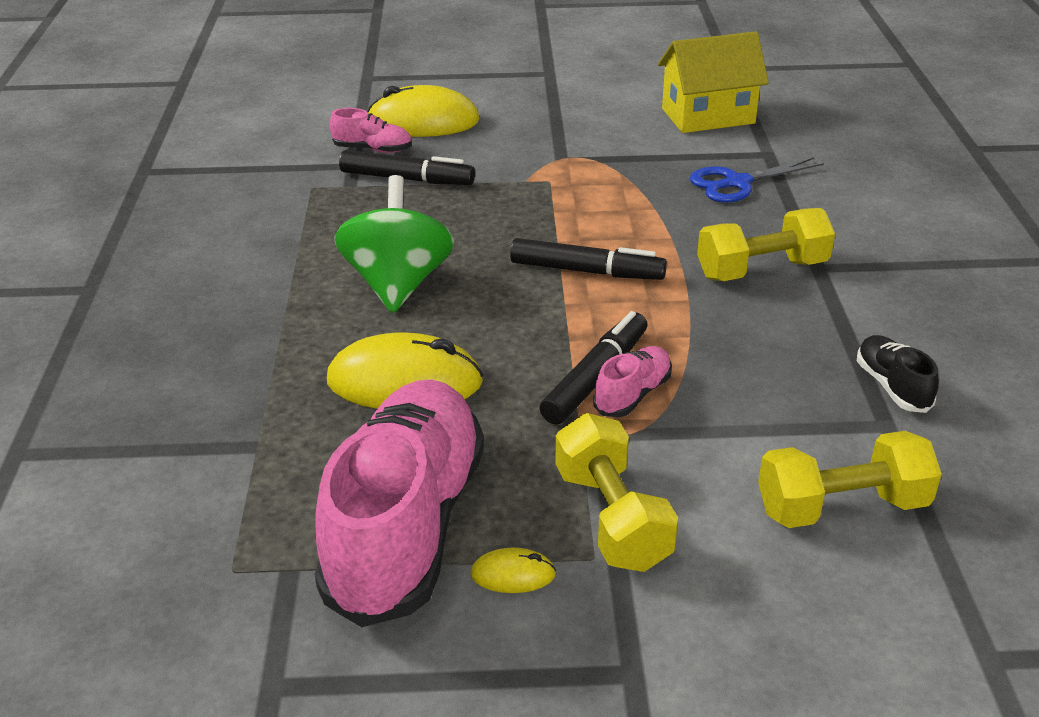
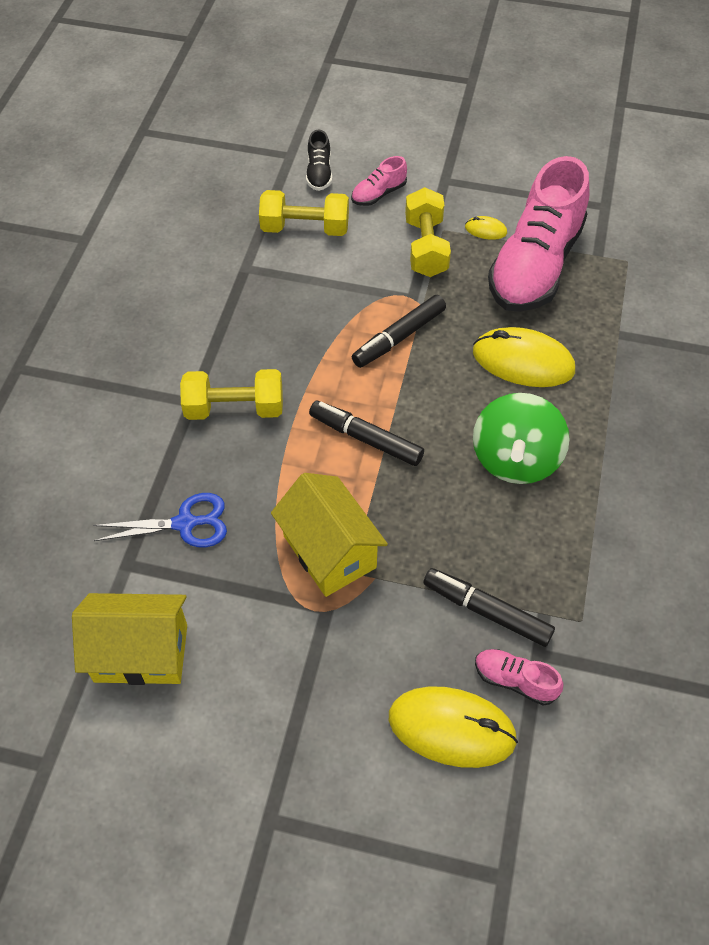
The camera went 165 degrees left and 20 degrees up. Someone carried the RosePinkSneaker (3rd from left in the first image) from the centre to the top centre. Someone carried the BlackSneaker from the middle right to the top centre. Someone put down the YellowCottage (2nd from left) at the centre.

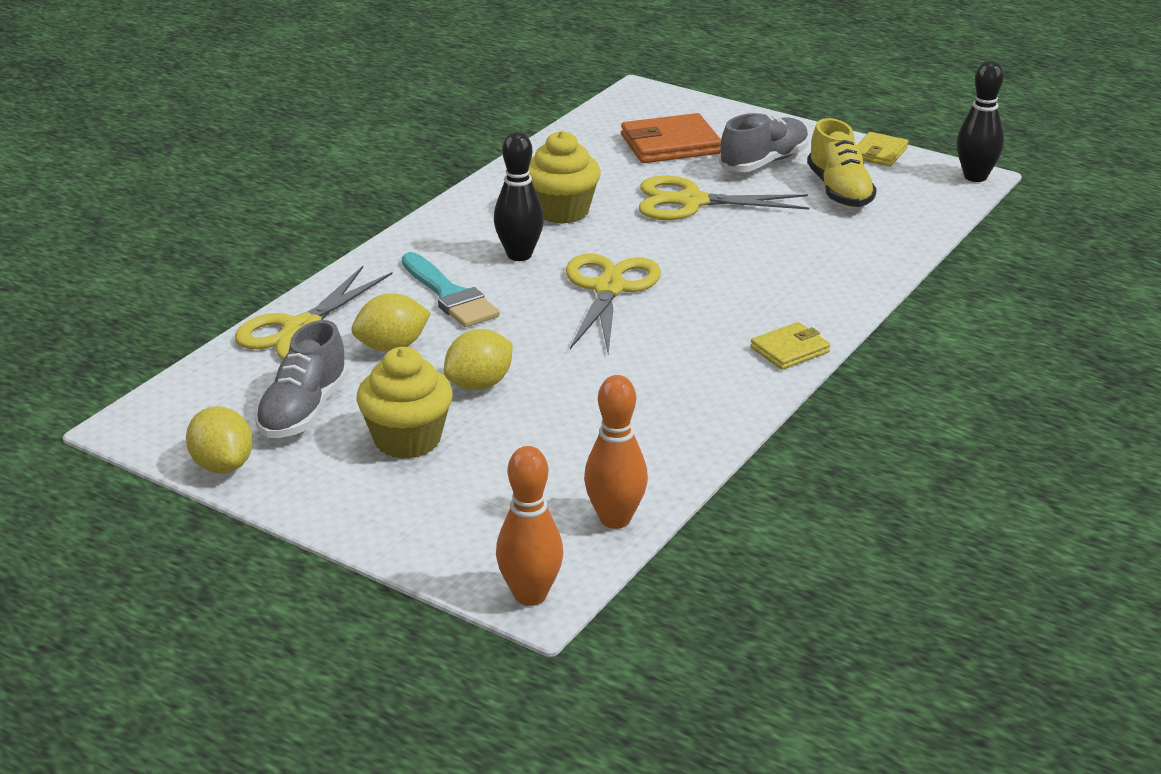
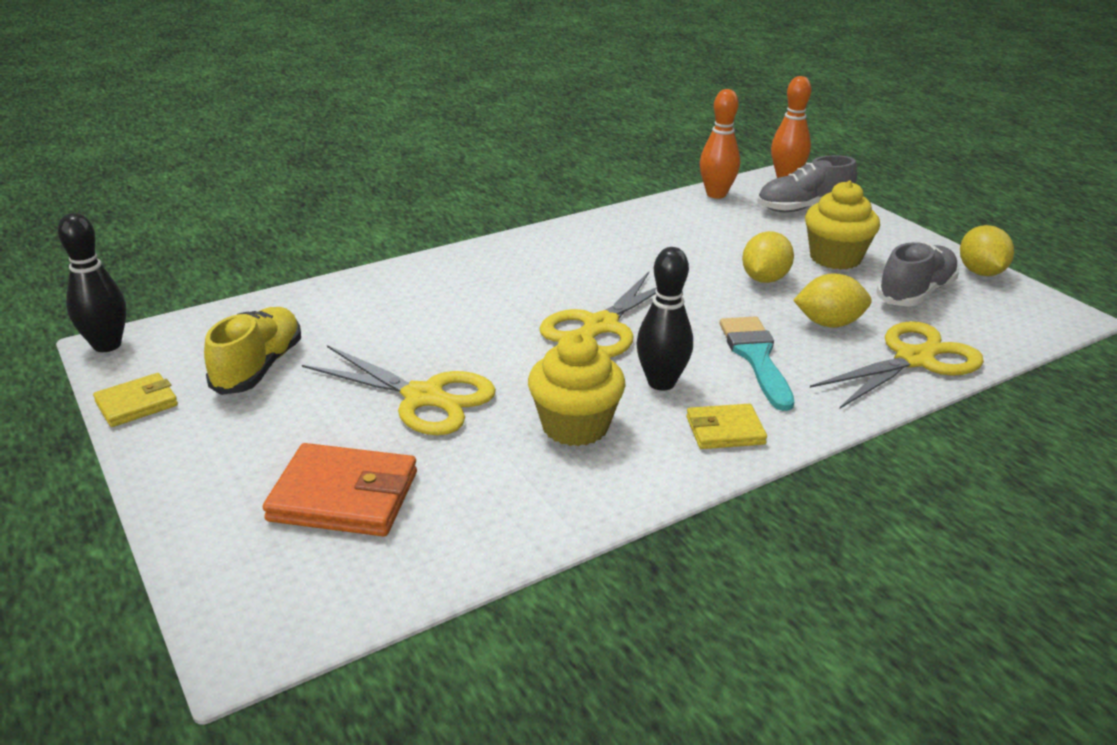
The camera went 155 degrees left and 0 degrees up. Someone rotated the YellowCitrusFruit (3rd from left in the first image) at the centre by 45 degrees counterclockwise. Someone carried the GraySneaker (2nd from left in the first image) from the top centre to the top right. Someone carried the YellowBillfold (1st from left in the first image) from the middle right to the centre.

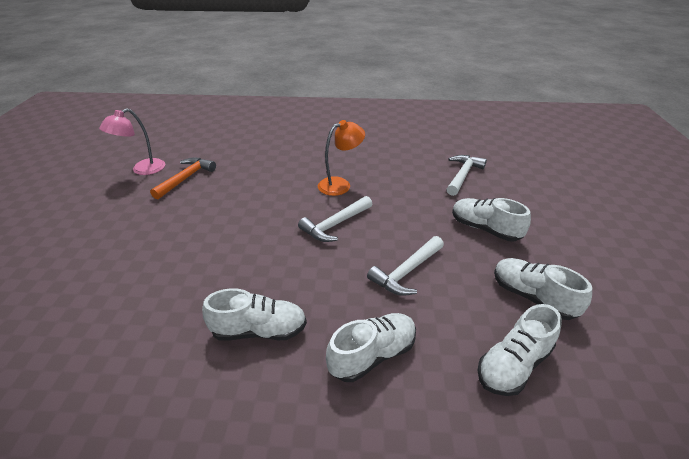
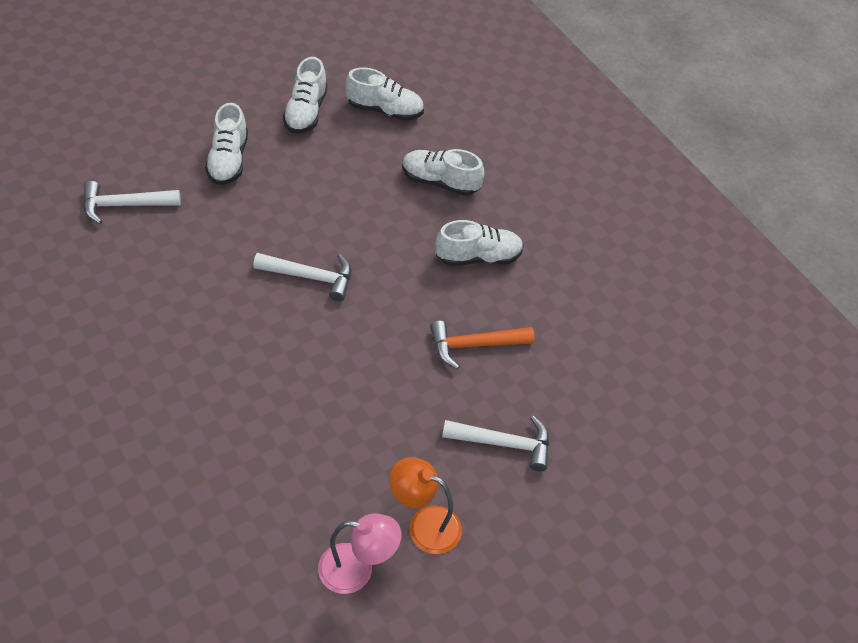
The camera went 130 degrees left and 15 degrees up. Someone carried the OrangeColouredClawHammer from the middle left to the centre. Someone rotated the WhiteSneaker (1st from left in the first image) at the bottom centre by 120 degrees clockwise. Someone carried the OrangeColouredDeskLamp from the centre to the bottom centre. Someone carried the WhiteClawHammer (2nd from left in the first image) from the centre to the bottom centre.

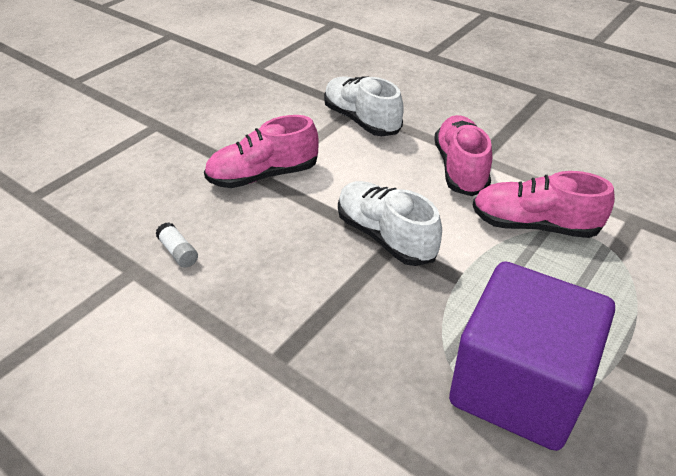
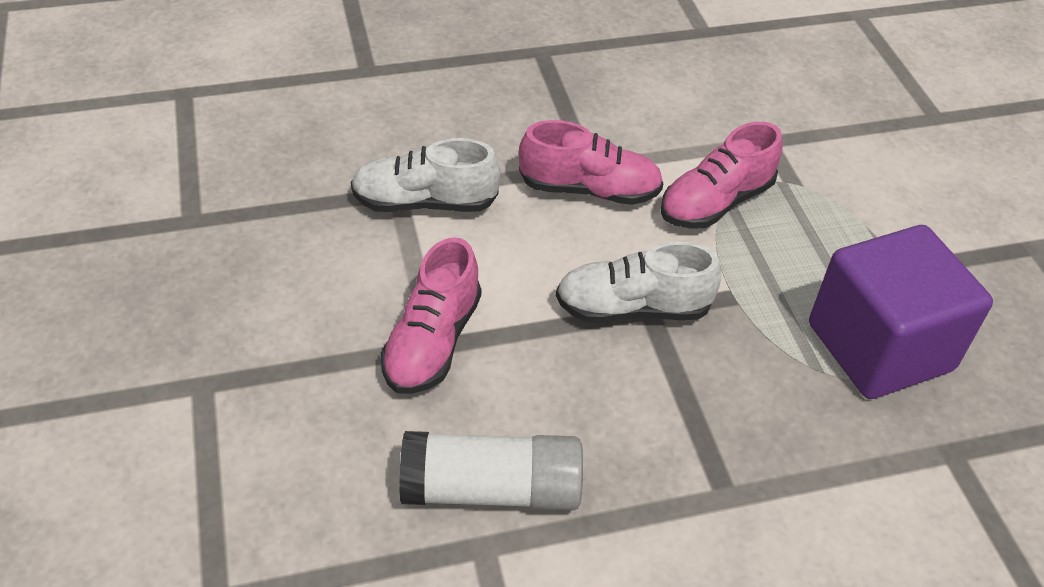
The camera went 55 degrees left and 5 degrees up. Someone scaled the WhiteGlueStick at the middle left by 2.43. Someone rotated the RosePinkSneaker (2nd from left) at the top right by 150 degrees clockwise.

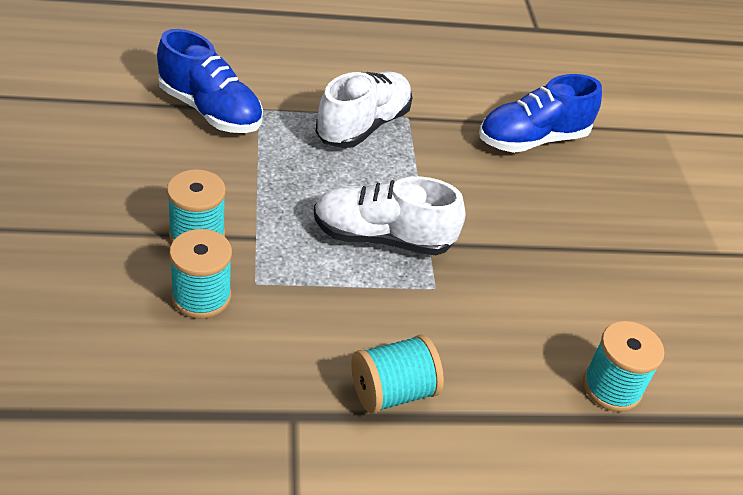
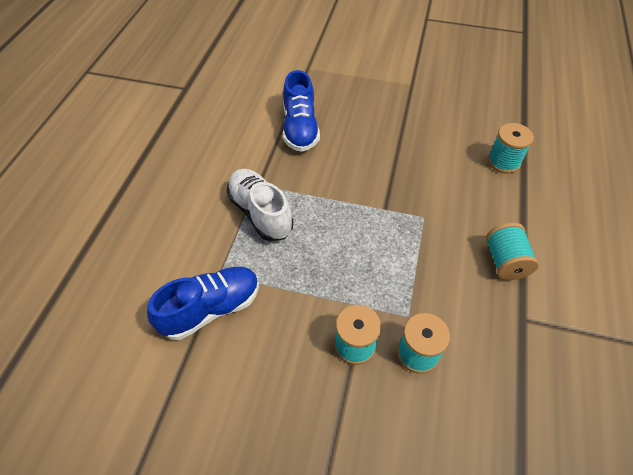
The camera went 65 degrees left and 10 degrees up. Someone took away the WhiteSneaker (2nd from left) at the centre.

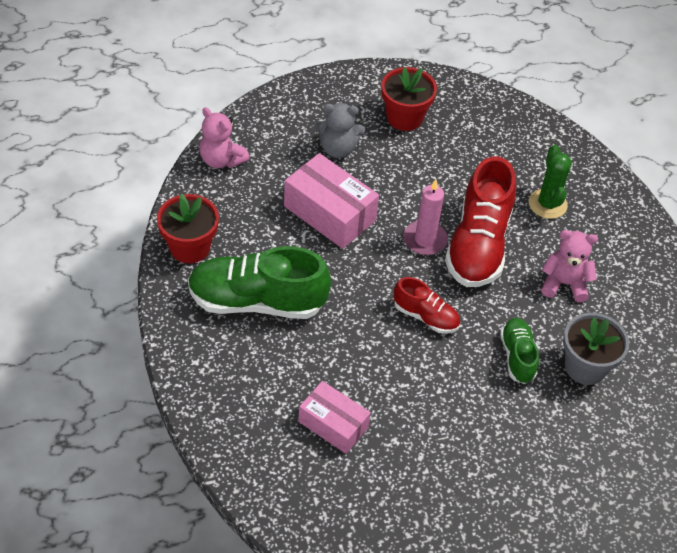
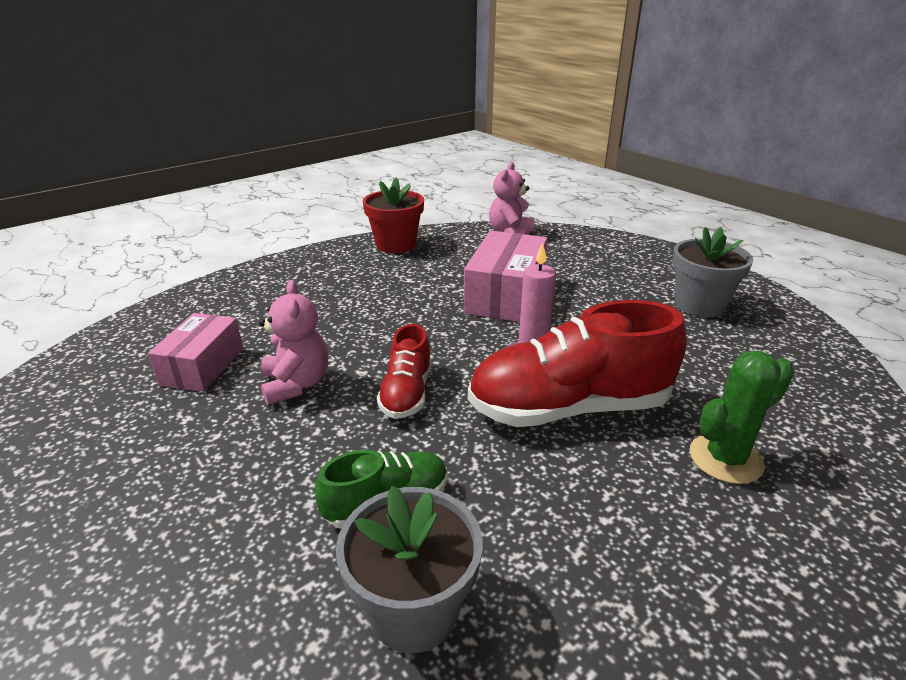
The camera went 70 degrees right and 20 degrees down. Someone took away the EmeraldSneaker (1st from left) at the centre. Someone took away the GrayTeddy at the top centre. Someone repainted the CrimsonPottedPlant (2nd from left) at the top centre, which became the GrayPottedPlant (2nd from left) at the middle right. Someone carried the RosePinkTeddy (2nd from left in the first image) from the middle right to the middle left.

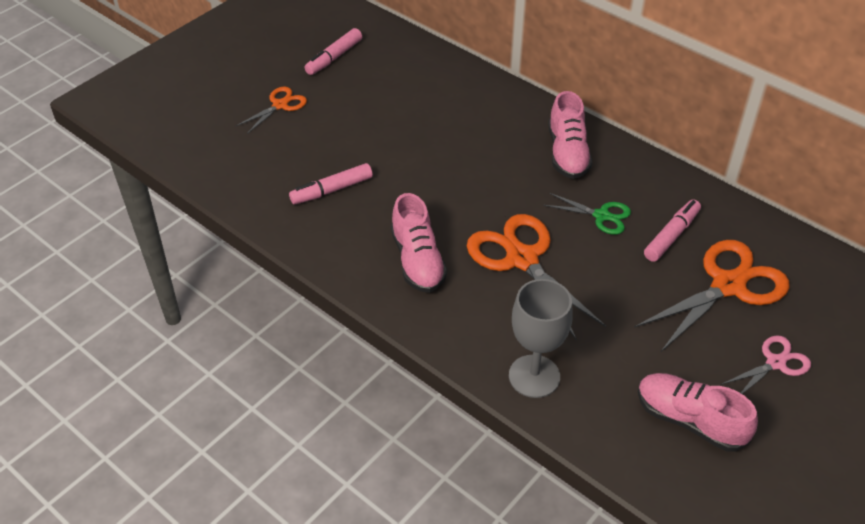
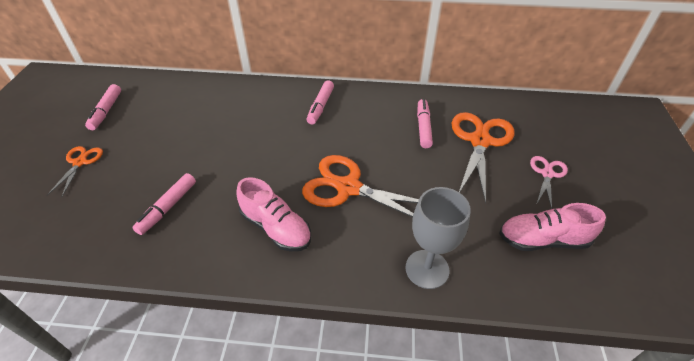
The camera went 35 degrees left and 0 degrees up. Someone took away the EmeraldPairOfScissors at the middle right. Someone swapped the RosePinkSneaker (2nd from left) at the top centre for the RosePinkFeltPen (3rd from left) at the top centre.

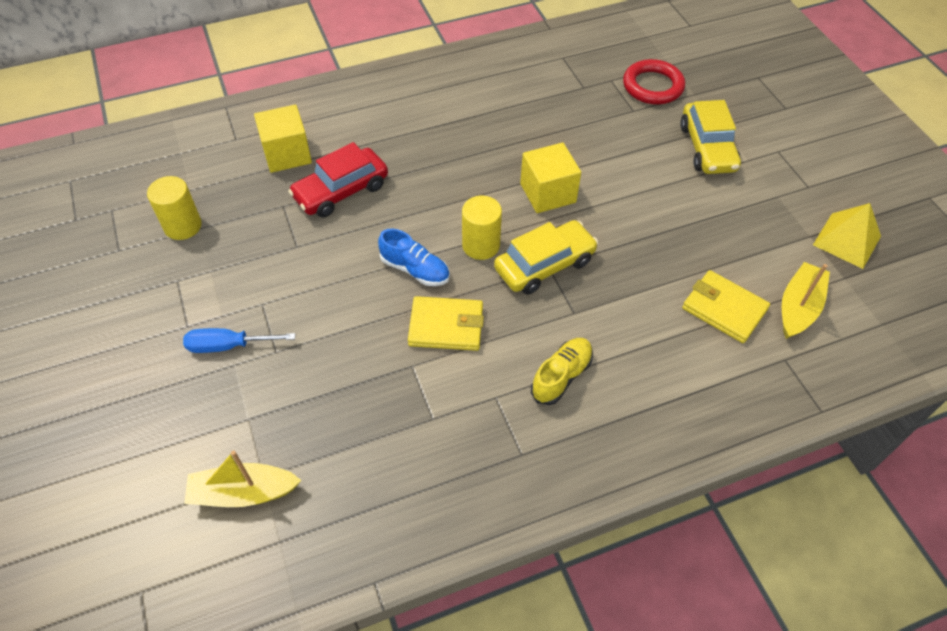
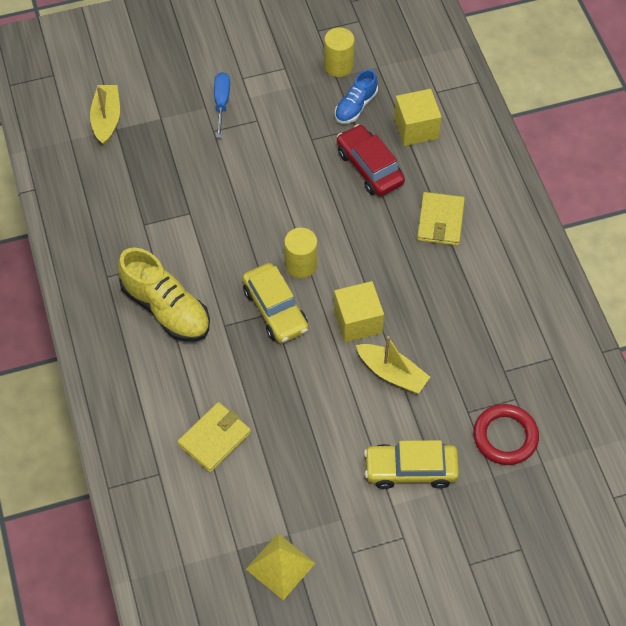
The camera went 95 degrees right and 5 degrees up. Someone carried the CobaltSneaker from the centre to the top centre. Someone carried the YellowBillfold (1st from left in the first image) from the centre to the middle right. Someone scaled the YellowSneaker at the centre by 1.70. Someone carried the YellowToyBoat (2nd from left) from the middle right to the centre.

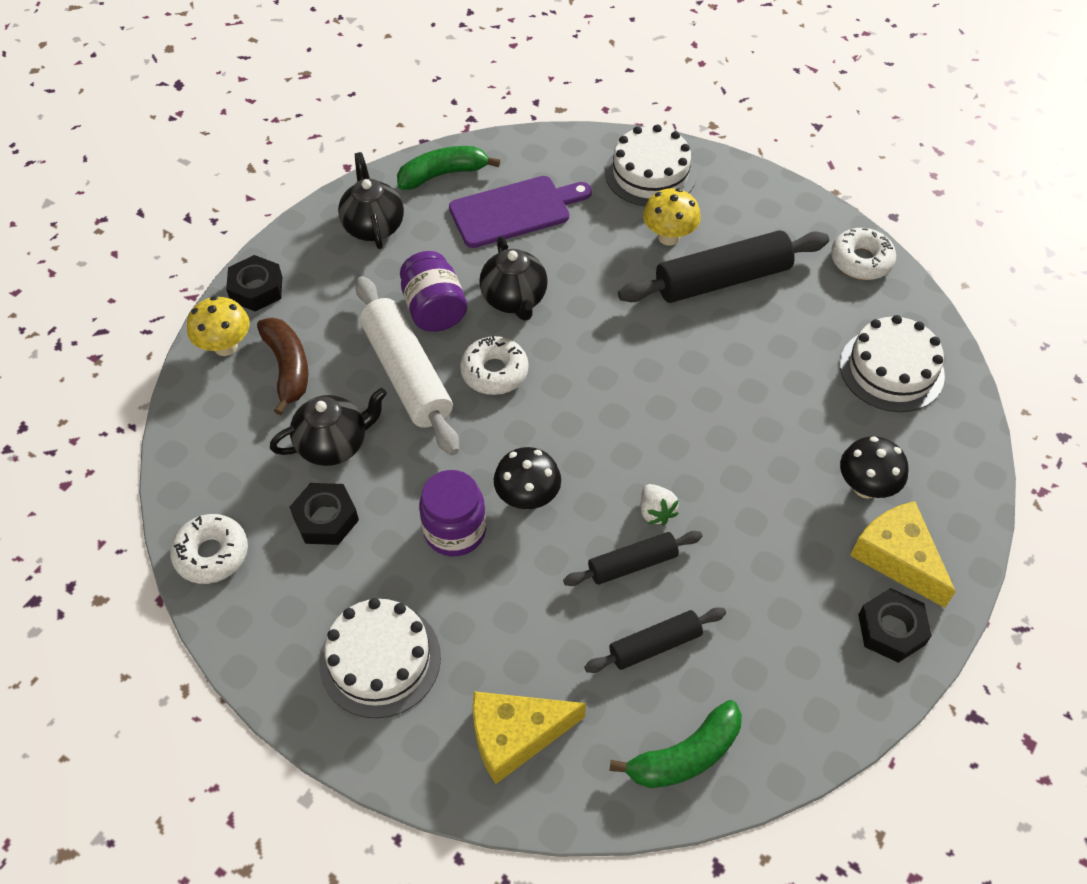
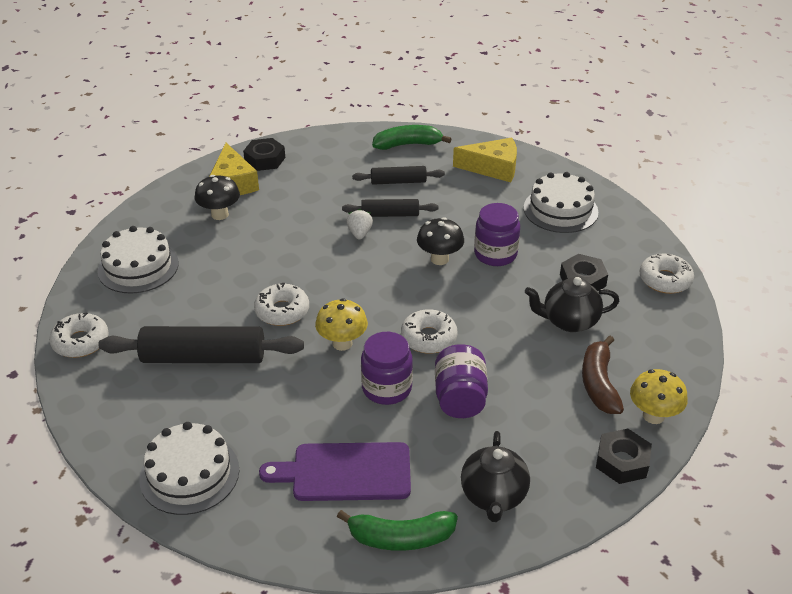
The camera went 160 degrees left and 15 degrees down. Someone took away the WhitePastryRoller at the centre. Someone swapped the BlackTeapot (3rd from left) at the top centre for the PurpleJamJar (1st from left) at the centre. Someone carried the YellowFungus (2nd from left in the first image) from the top centre to the centre. Someone put down the WhiteDonut (2nd from left) at the centre.

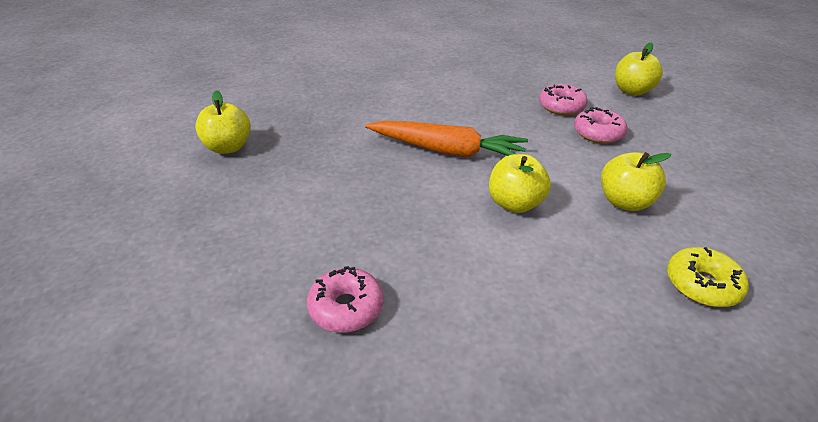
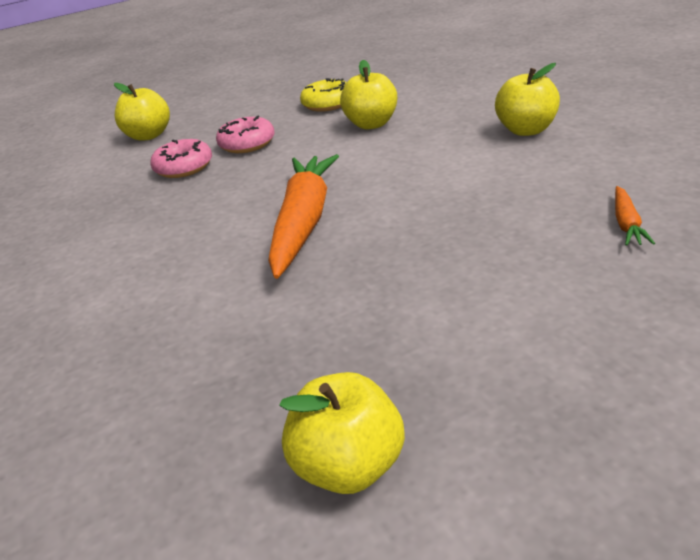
The camera went 95 degrees left and 5 degrees down. Someone swapped the RosePinkDonut (1st from left) at the bottom centre for the OrangeColouredToyCarrot (2nd from left) at the middle right. Someone carried the YellowApple (2nd from left in the first image) from the centre to the top right. Someone carried the YellowDonut from the middle right to the top centre.

